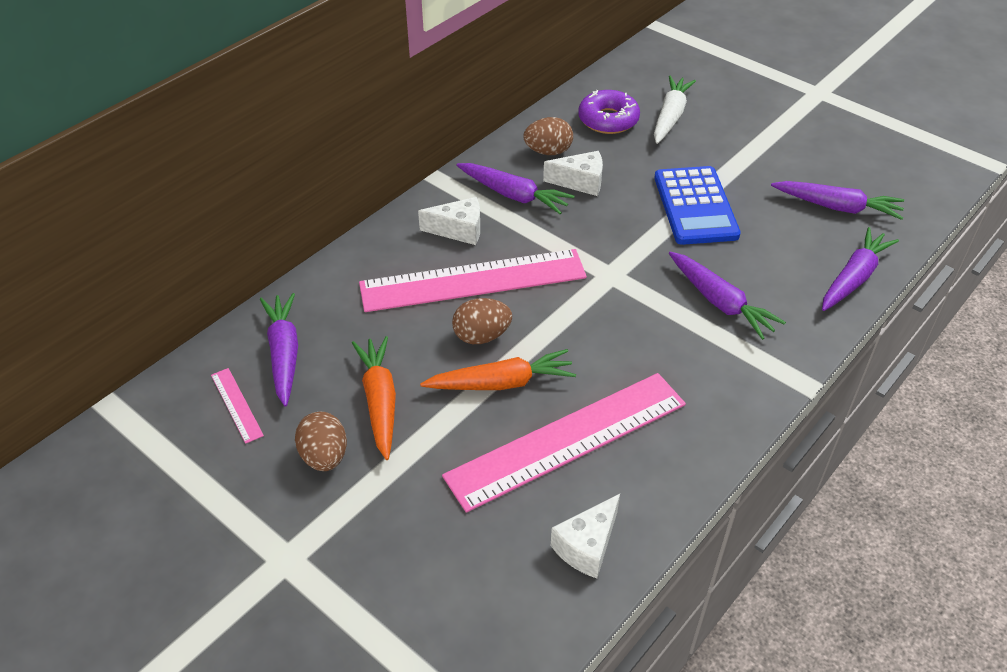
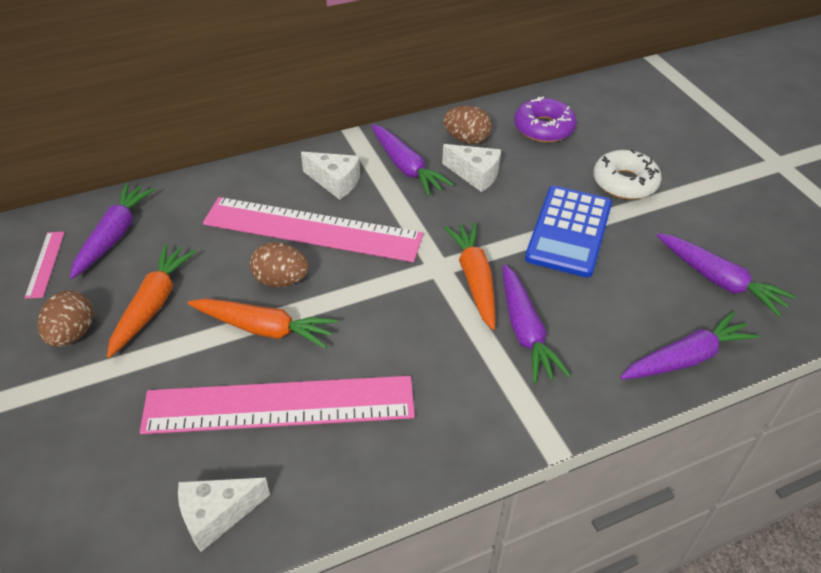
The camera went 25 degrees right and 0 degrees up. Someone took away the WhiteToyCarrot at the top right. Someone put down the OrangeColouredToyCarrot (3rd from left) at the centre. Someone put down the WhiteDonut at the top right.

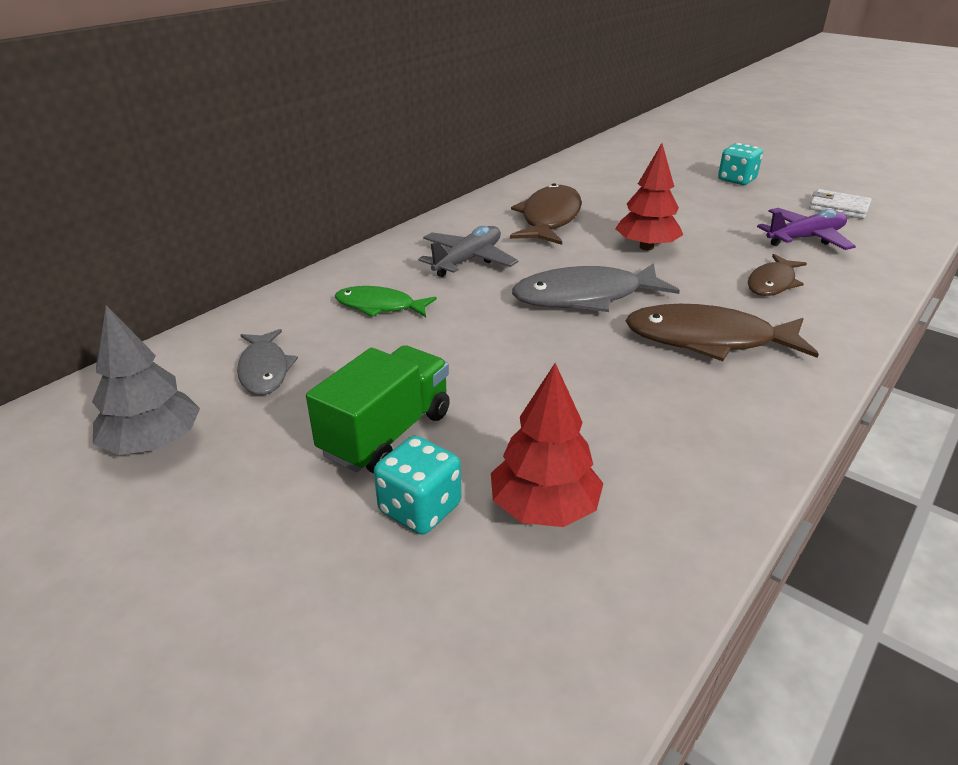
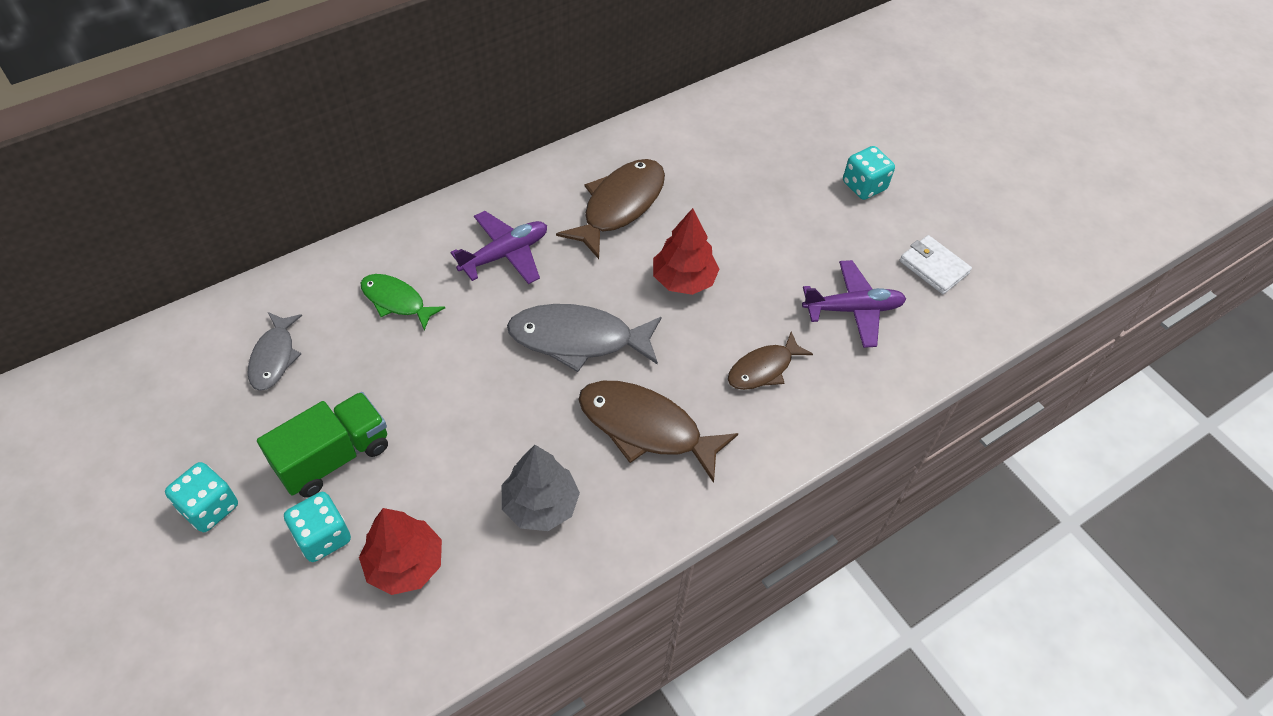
The camera went 15 degrees right and 20 degrees up. Someone carried the GrayTree from the middle left to the bottom centre. Someone repainted the GrayPlane at the top centre, which became the PurplePlane (1st from left) at the centre. Someone put down the AquaGameDie (1st from left) at the bottom left.

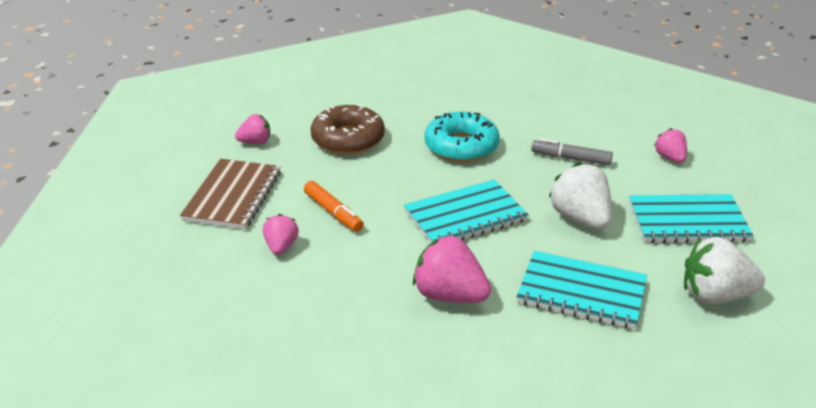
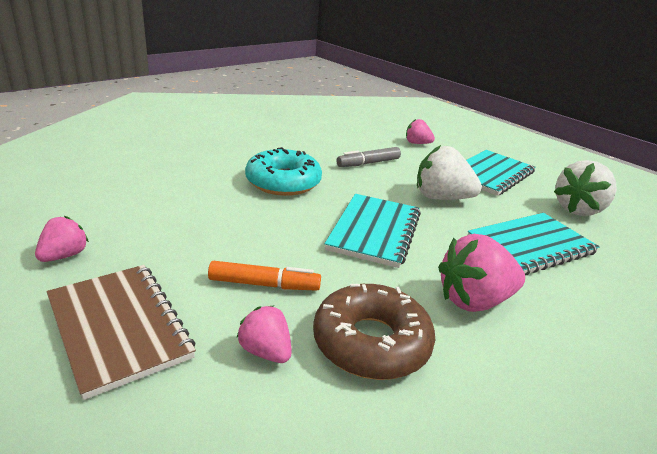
The camera went 50 degrees left and 5 degrees down. Someone carried the DarkBrownDonut from the top centre to the bottom centre.

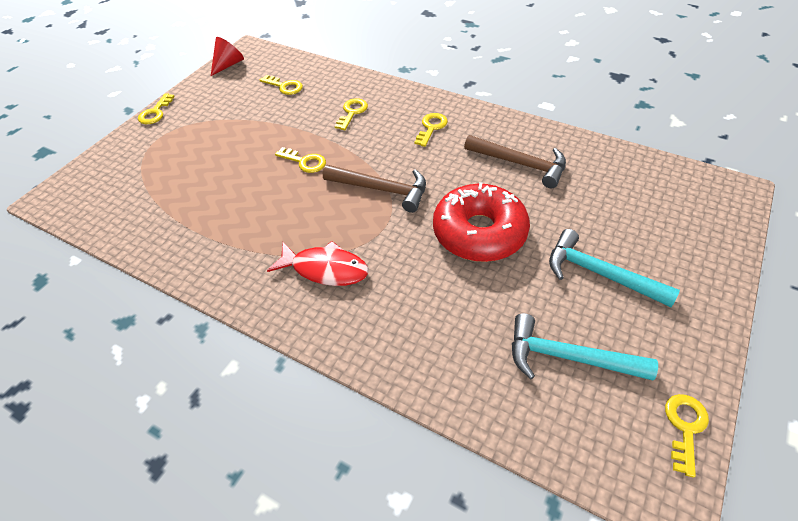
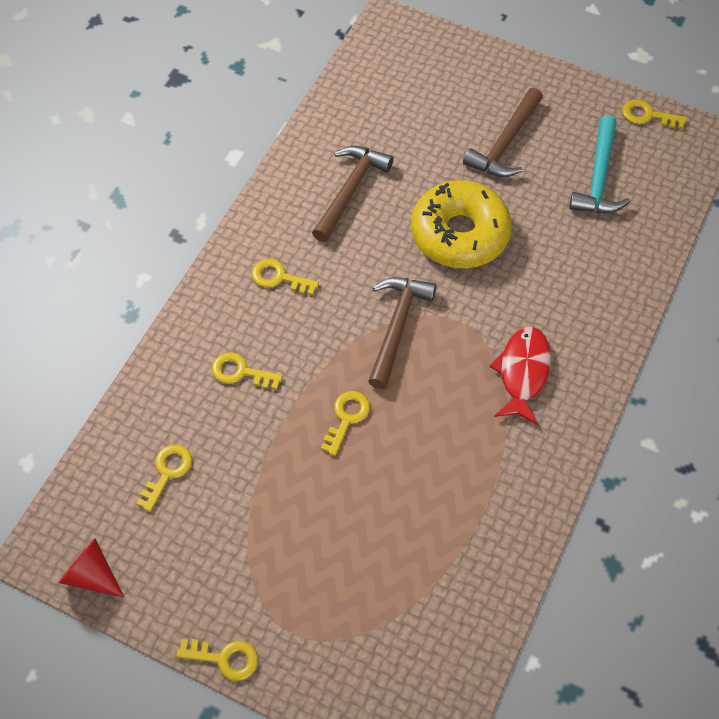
The camera went 95 degrees left and 10 degrees up. Someone repainted the CrimsonDonut at the centre, which became the YellowDonut at the top centre. Someone repainted the AquaClawHammer (2nd from left) at the middle right, which became the DarkBrownClawHammer (3rd from left) at the top right.

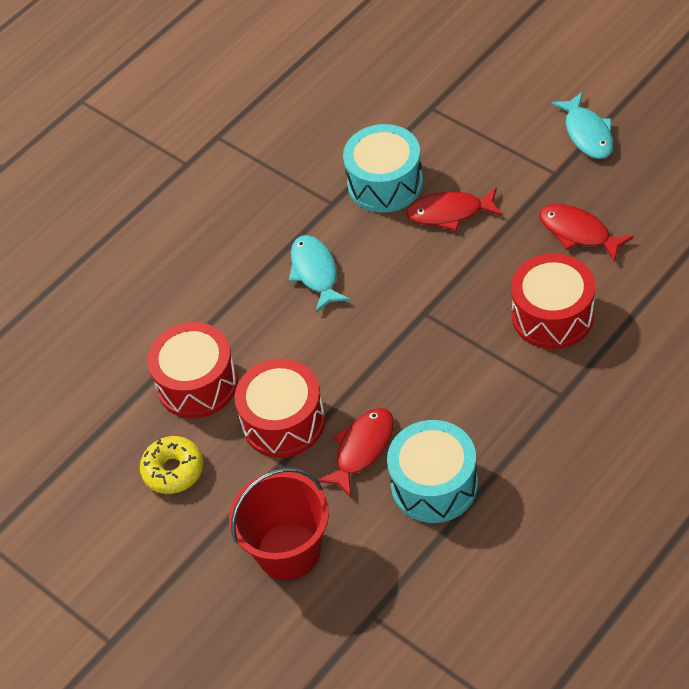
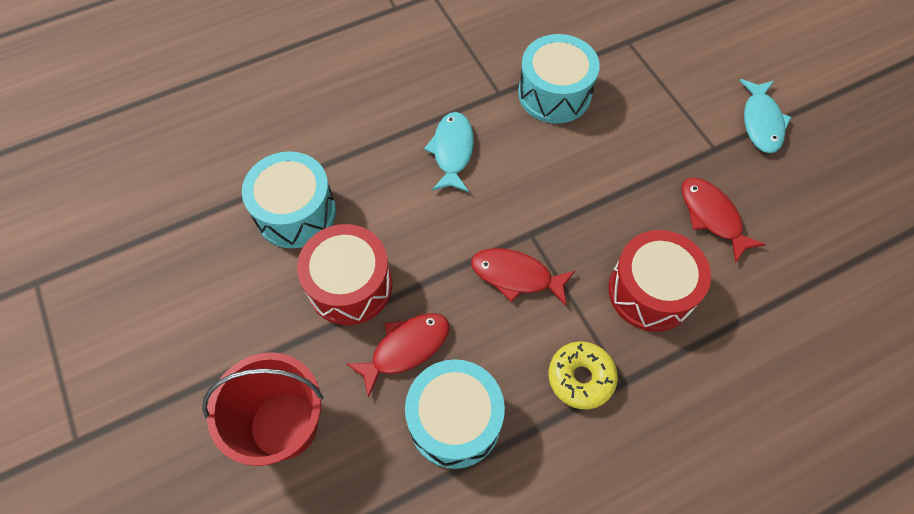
The camera went 15 degrees right and 10 degrees up. Someone carried the YellowDonut from the bottom left to the bottom centre. Someone repainted the CrimsonSnareDrum (1st from left) at the middle left, which became the AquaSnareDrum (1st from left) at the middle left. Someone carried the CrimsonFish (2nd from left) from the top centre to the centre.

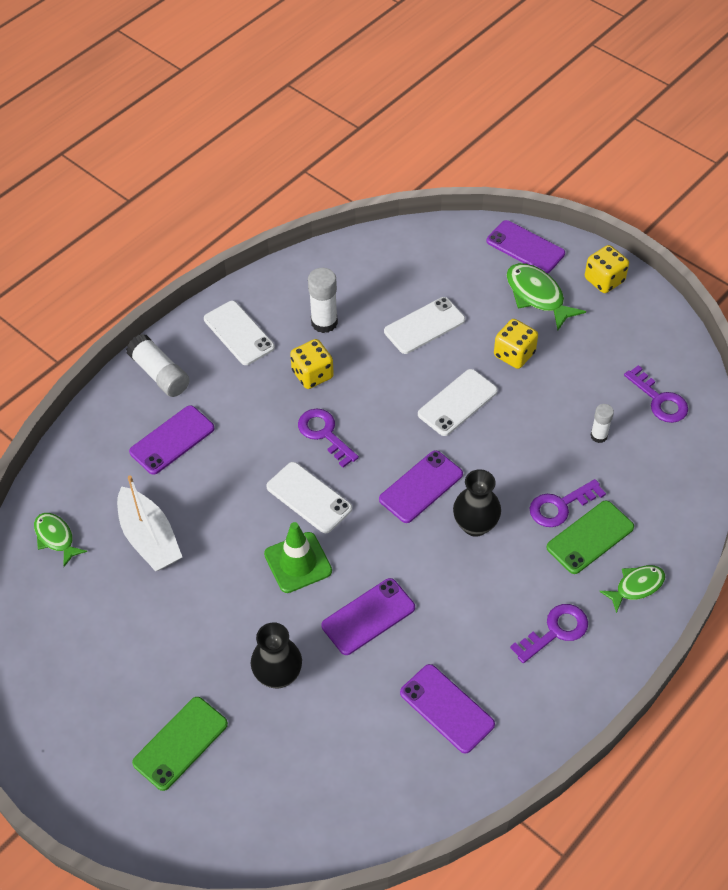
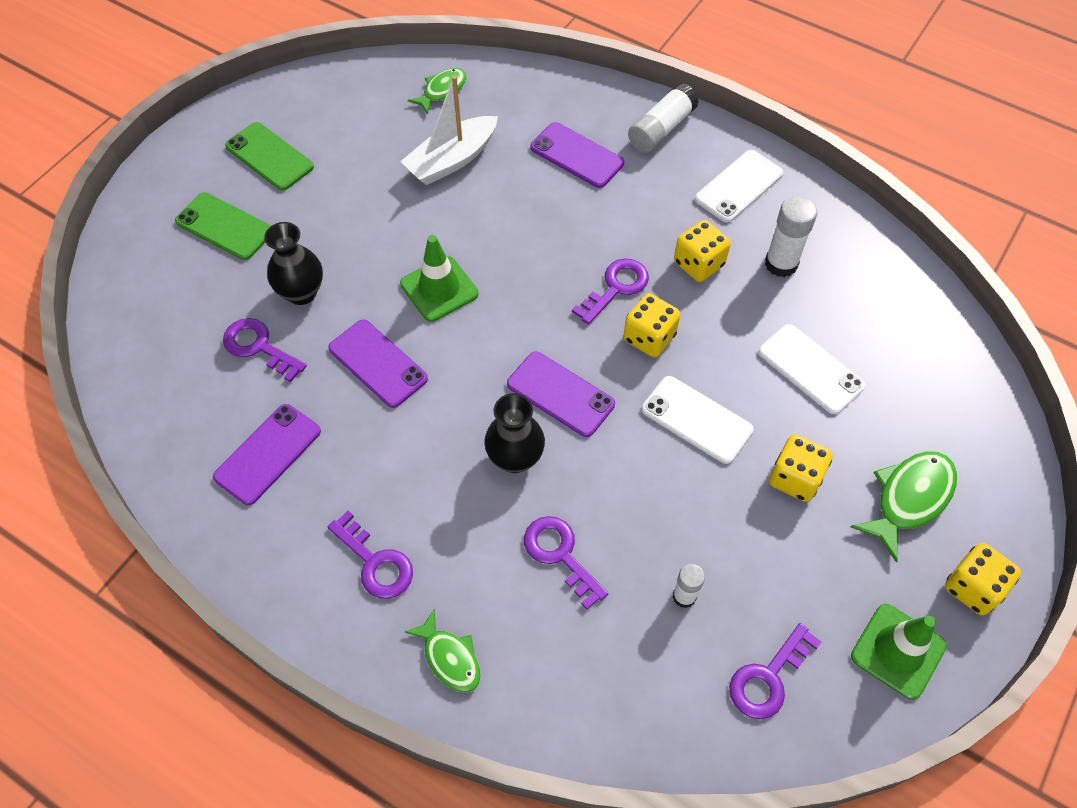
The camera went 80 degrees right and 5 degrees up. Someone took away the WhiteSmartphone (2nd from left) at the centre. Someone took away the PurpleSmartphone (5th from left) at the top right. Someone carried the EmeraldSmartphone (2nd from left) from the middle right to the top left. Someone put down the PurpleDoorKey (1st from left) at the middle left. Someone put down the YellowGameDie (1st from left) at the centre. Someone put down the EmeraldTrafficCone (2nd from left) at the bottom right.

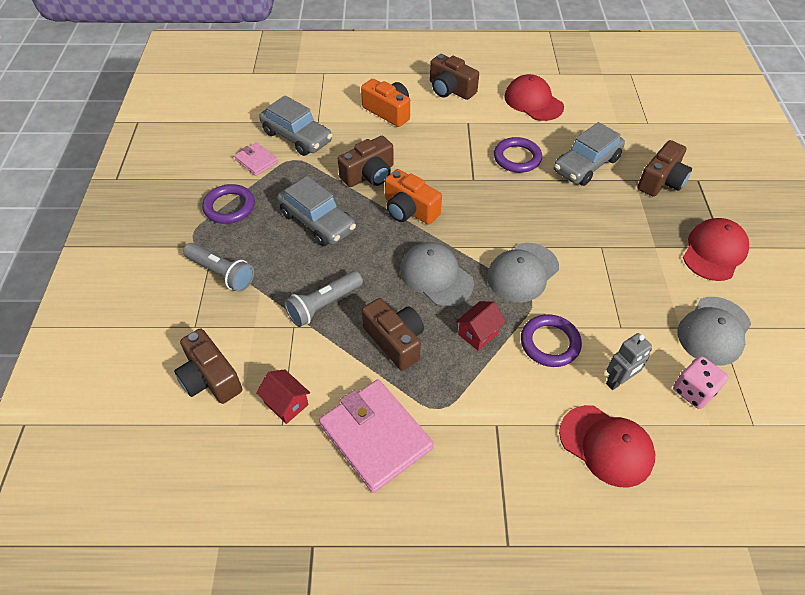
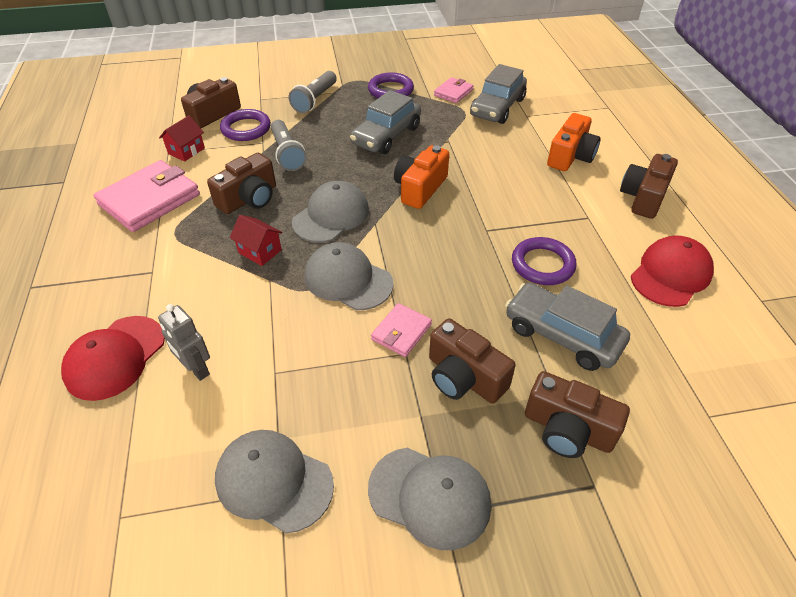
The camera went 80 degrees right and 5 degrees down. Someone rotated the GrayTorch (2nd from left in the first image) at the centre by 150 degrees counterclockwise. Someone carried the DarkBrownCamera (2nd from left in the first image) from the top centre to the centre. Someone carried the PurpleRing (3rd from left in the first image) from the middle right to the top left. Someone took away the RosePinkGameDie at the middle right. Someone repainted the CrimsonBaseballCap (3rd from left) at the middle right, which became the GrayBaseballCap (4th from left) at the bottom centre. Someone put down the RosePinkBillfold (2nd from left) at the centre.

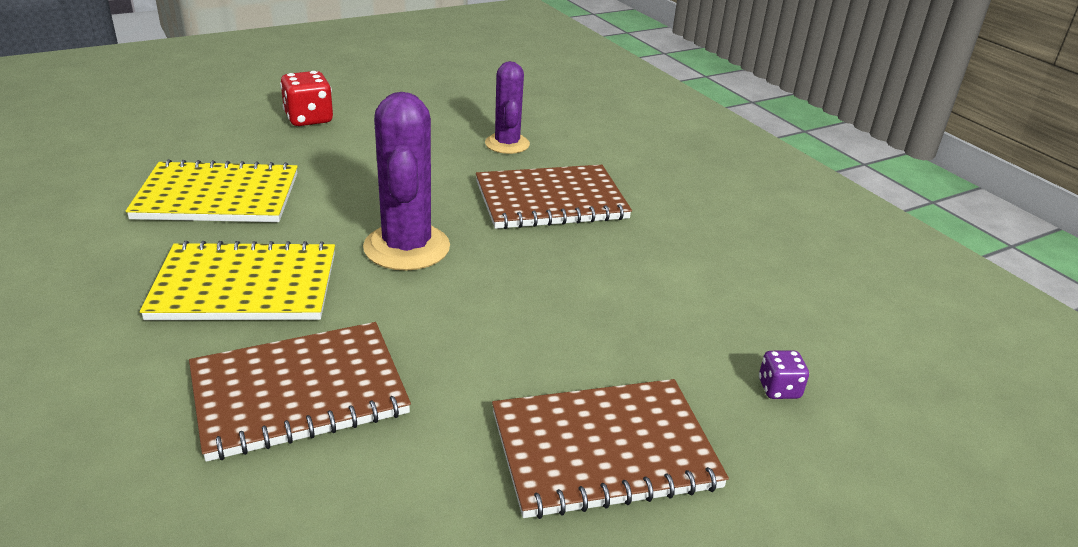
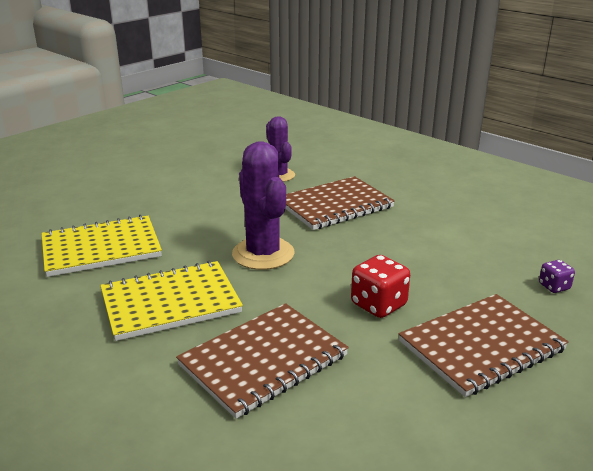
The camera went 15 degrees left and 5 degrees down. Someone carried the CrimsonGameDie from the top left to the centre.

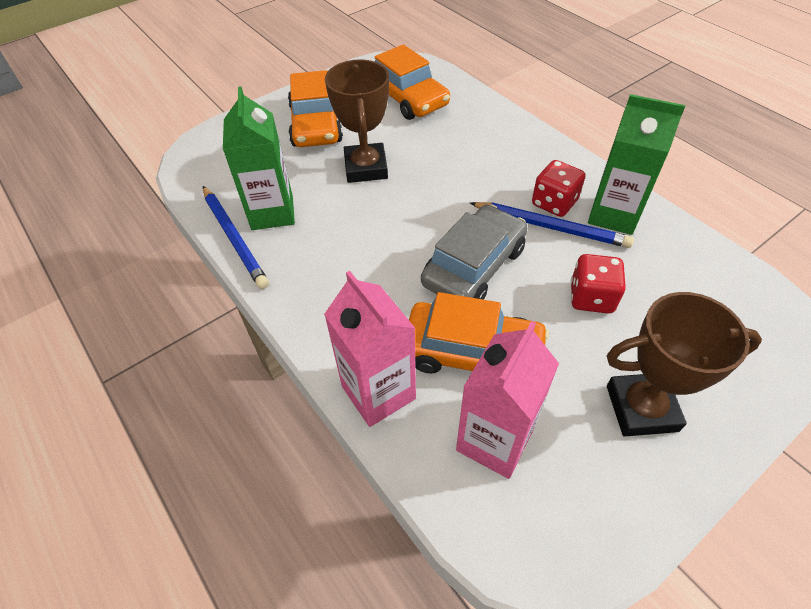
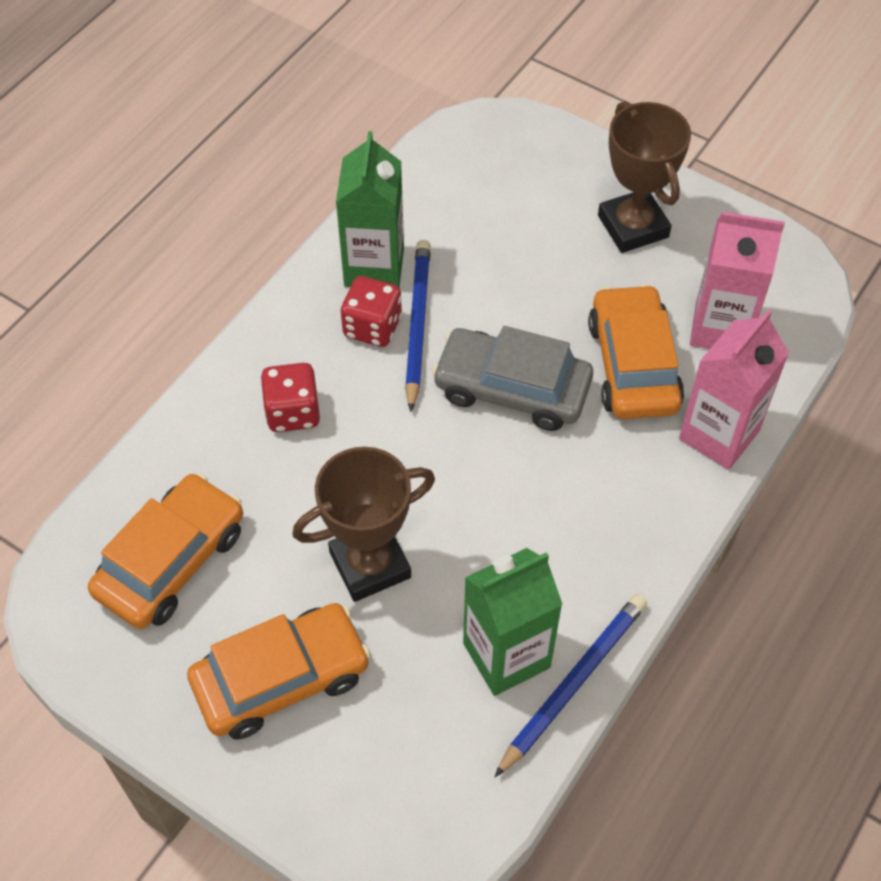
The camera went 110 degrees left and 5 degrees up. Someone carried the CrimsonGameDie (2nd from left in the first image) from the middle right to the middle left.

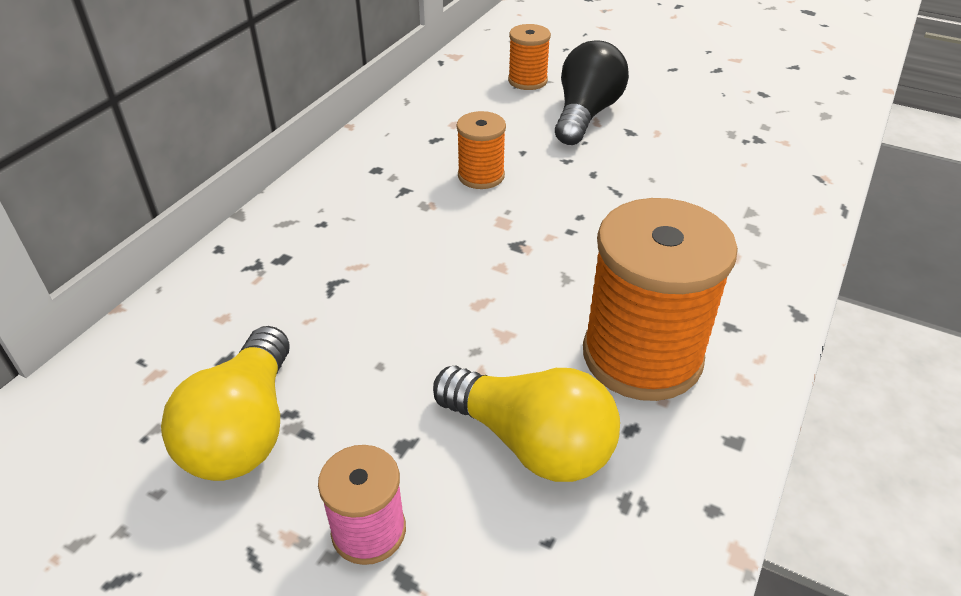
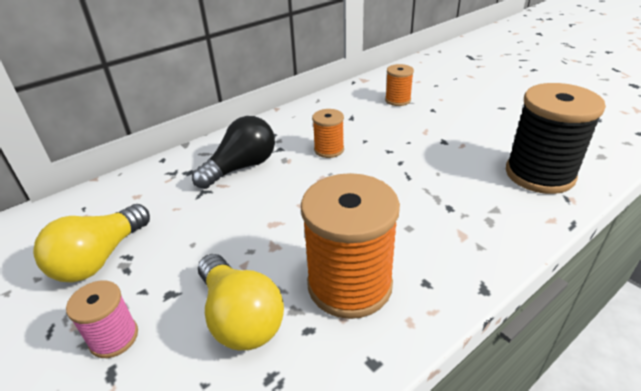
The camera went 25 degrees right and 5 degrees down. Someone carried the BlackLightBulb from the top centre to the centre. Someone put down the BlackReelOfThread at the middle right.

